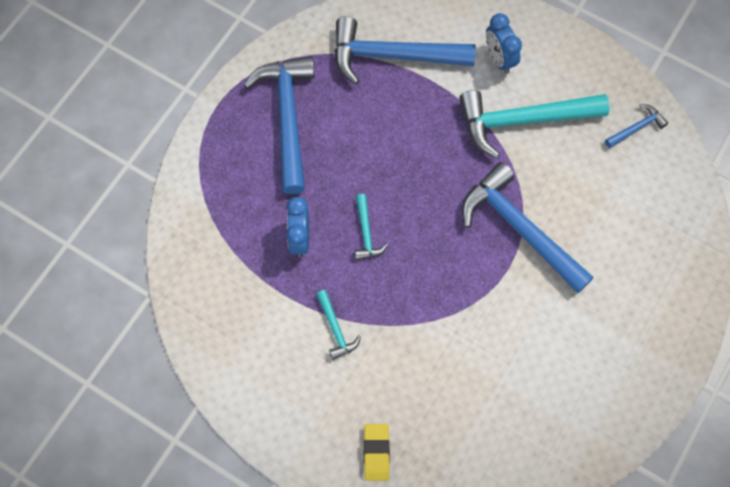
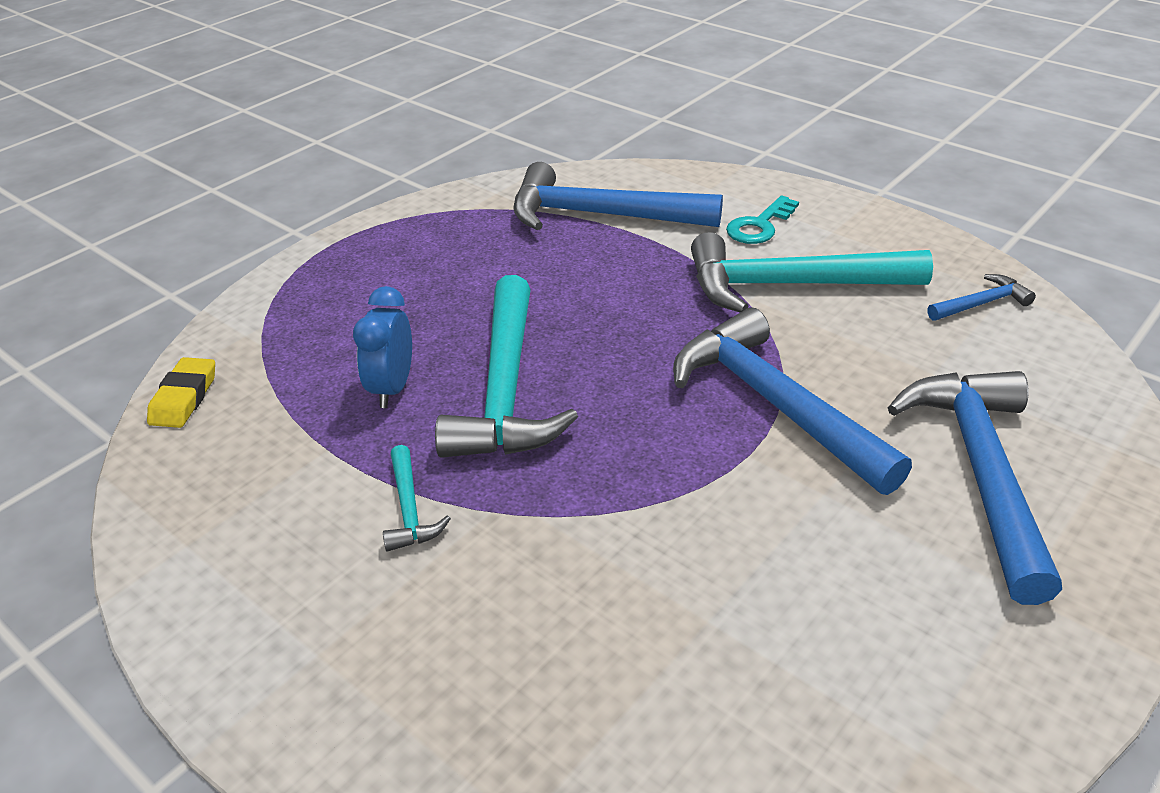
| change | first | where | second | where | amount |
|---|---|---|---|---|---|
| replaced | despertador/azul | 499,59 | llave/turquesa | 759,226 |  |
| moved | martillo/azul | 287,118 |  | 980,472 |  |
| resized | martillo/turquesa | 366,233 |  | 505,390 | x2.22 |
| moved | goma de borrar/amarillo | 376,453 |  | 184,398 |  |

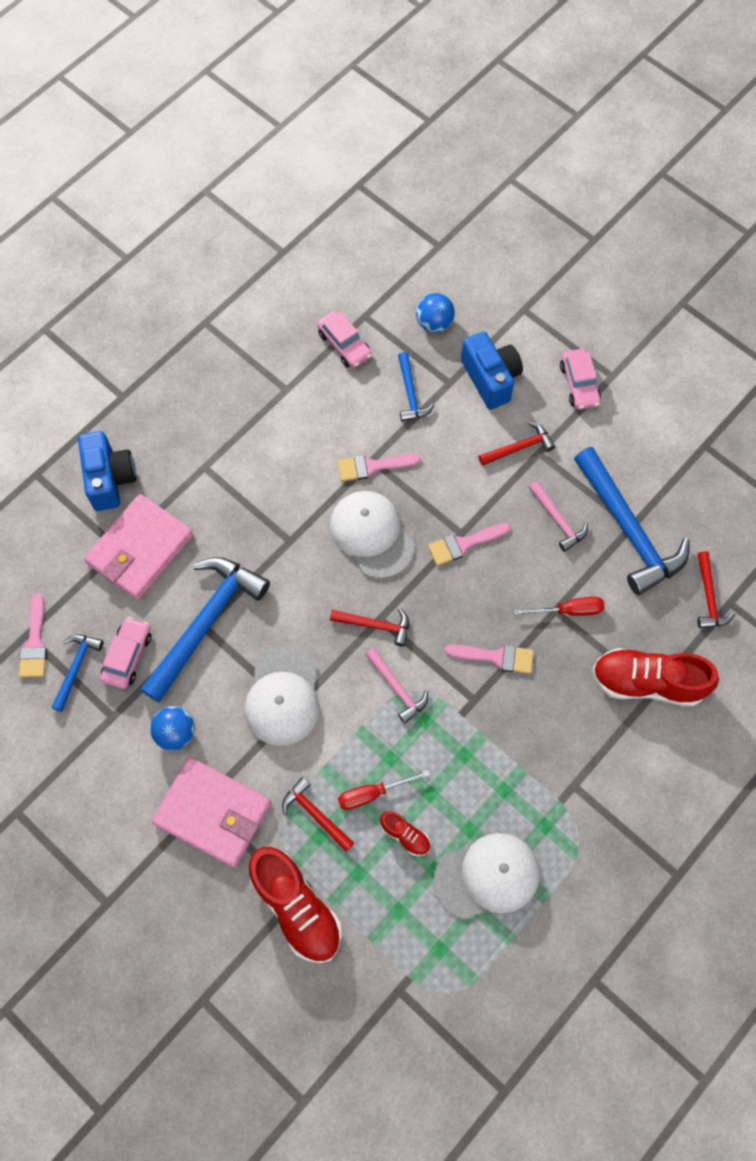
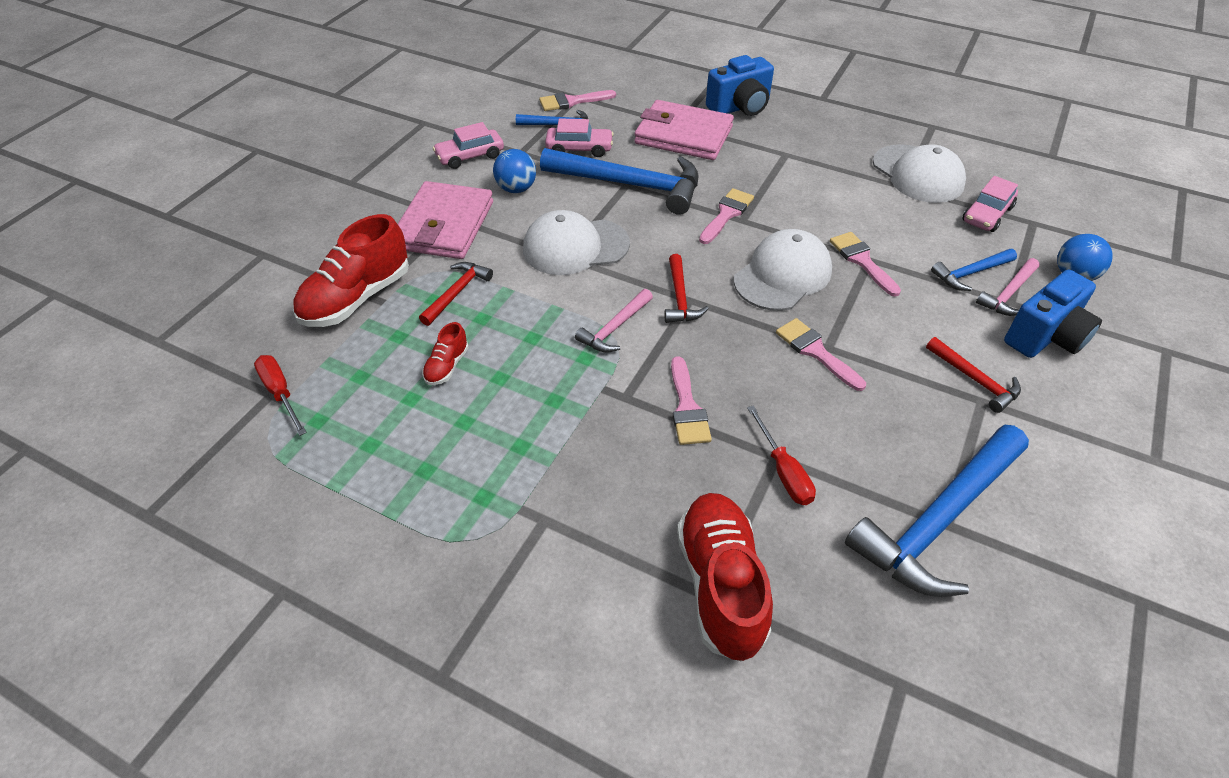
| change | first | where | second | where | amount |
|---|---|---|---|---|---|
| moved | coche/rosa | 579,384 |  | 470,156 |  |
| moved | martillo/rosa | 558,520 |  | 1008,294 |  |
| removed | martillo/rojo | 709,597 |  |  |  |
| moved | destornillador/rojo | 372,793 |  | 280,393 |  |
| moved | gorra/blanco | 487,876 |  | 918,174 |  |
| added |  |  | pincel/rosa | 726,214 |  |

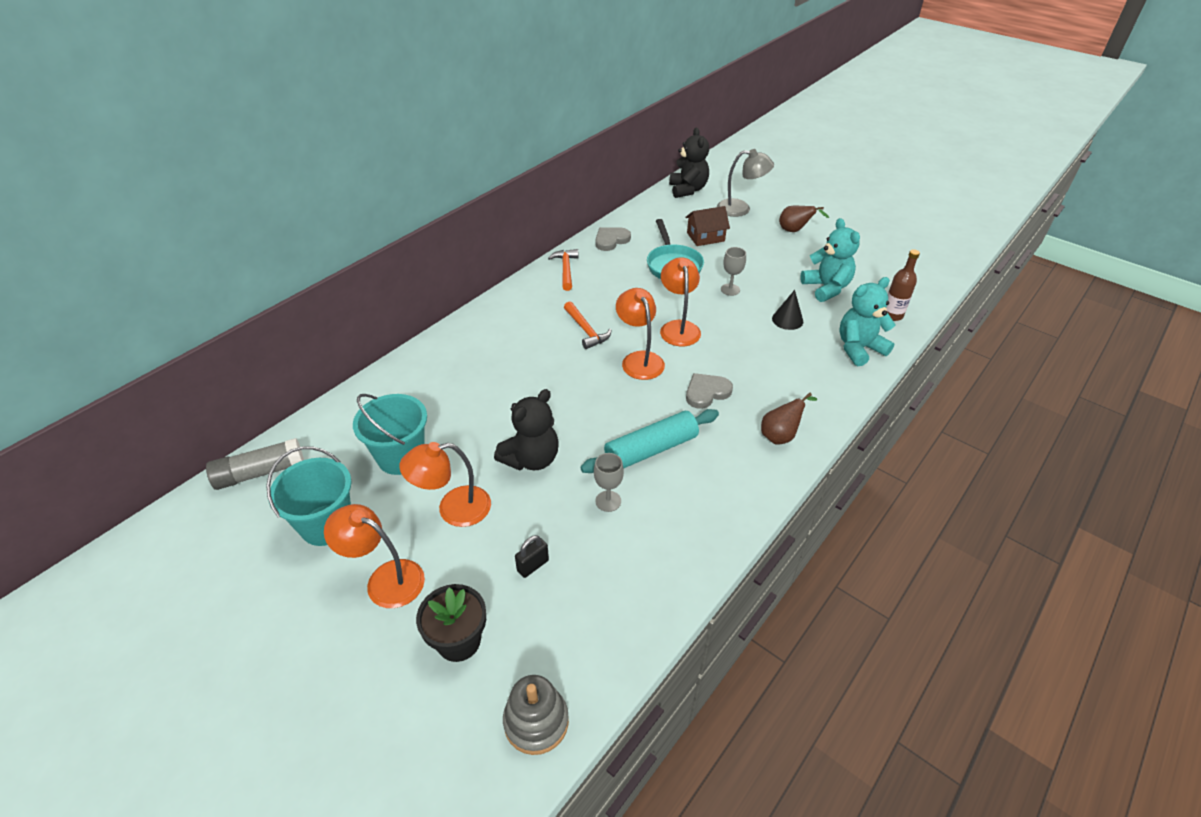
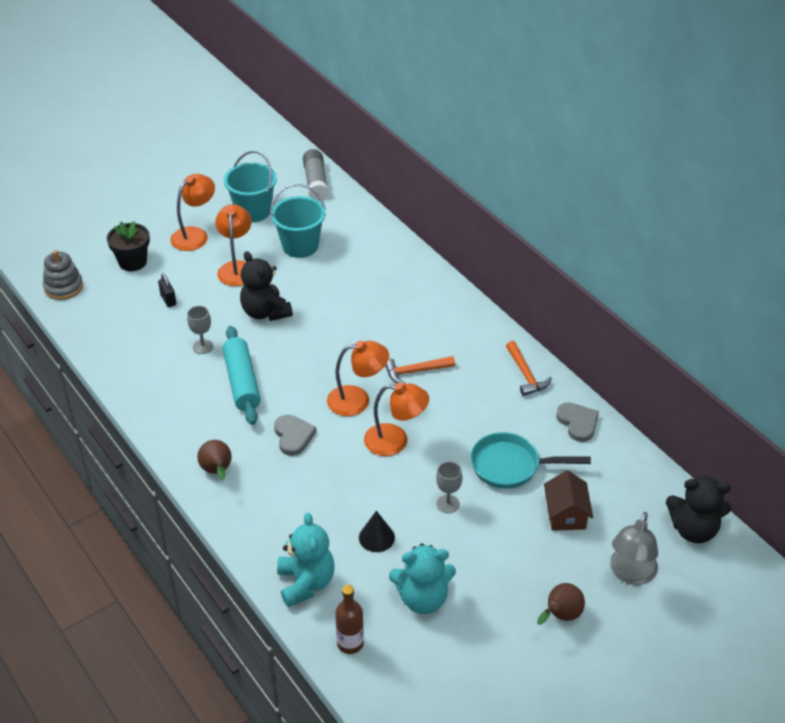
| change | first | where | second | where | amount |
|---|---|---|---|---|---|
| turned | martillo/naranja | 566,270 |  | 525,374 | 60 degrees clockwise |

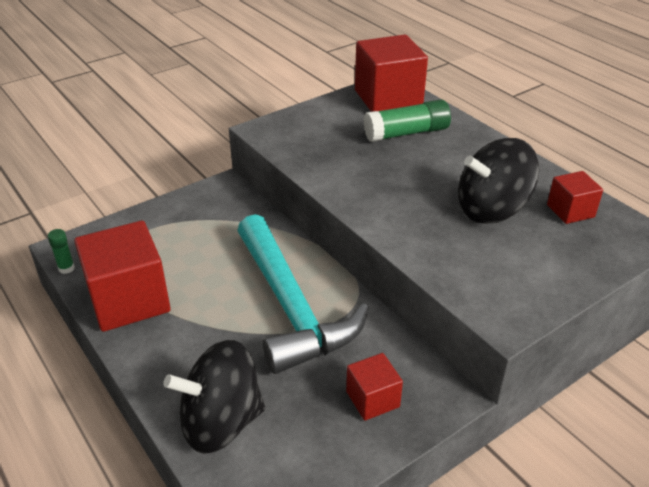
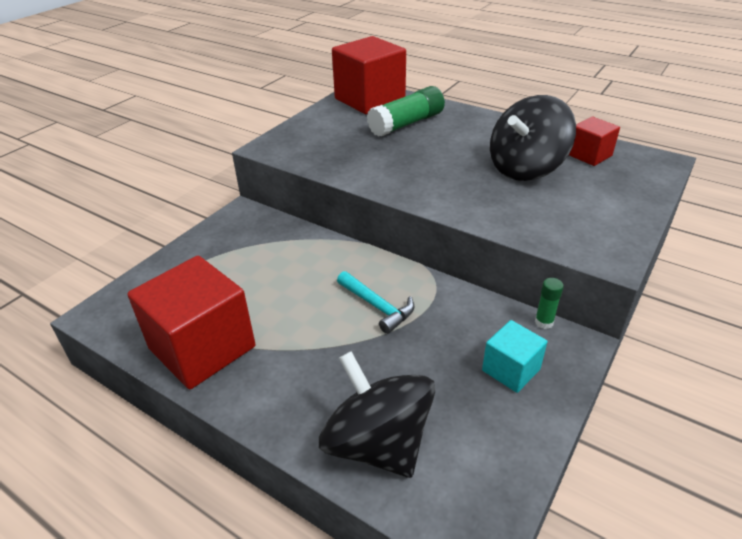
| change | first | where | second | where | amount |
|---|---|---|---|---|---|
| resized | martillo/turquesa | 291,307 |  | 377,306 | x0.42 |
| moved | barra de pegamento/verde | 66,268 |  | 544,322 |  |
| turned | peonza/negro | 221,422 |  | 377,443 | 90 degrees clockwise |
| recoloured | cubo/rojo | 372,399 | cubo/turquesa | 511,370 |  |

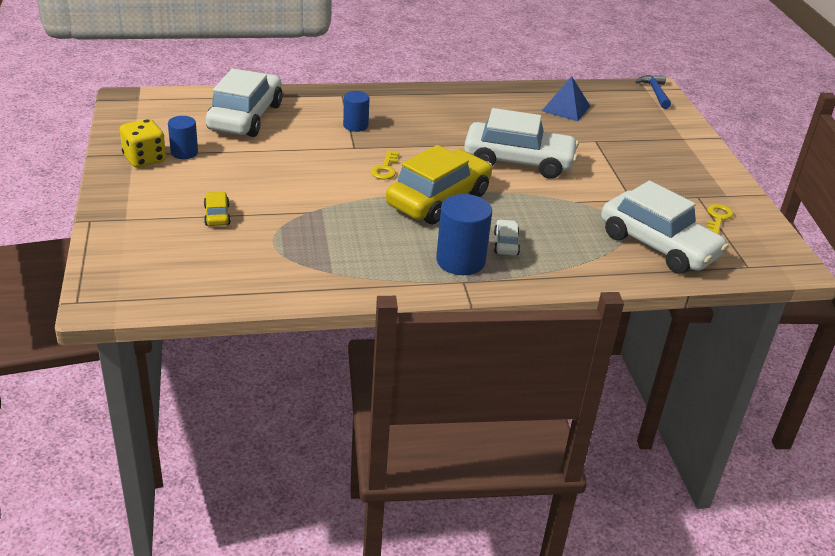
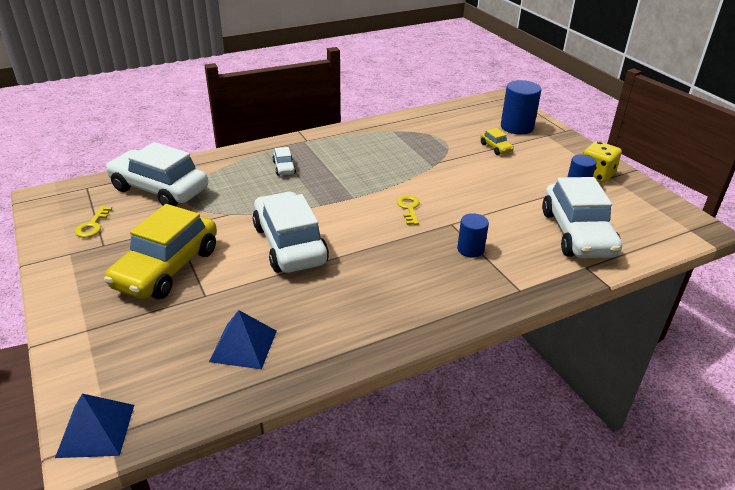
| change | first | where | second | where | amount |
|---|---|---|---|---|---|
| replaced | martillo/azul | 655,92 | pirámide/azul | 96,430 |  |
| turned | coche/blanco | 518,161 |  | 289,244 | 75 degrees clockwise |
| moved | coche/amarillo | 438,199 |  | 167,268 |  |
| moved | cilindro/azul | 460,261 |  | 517,127 |  |

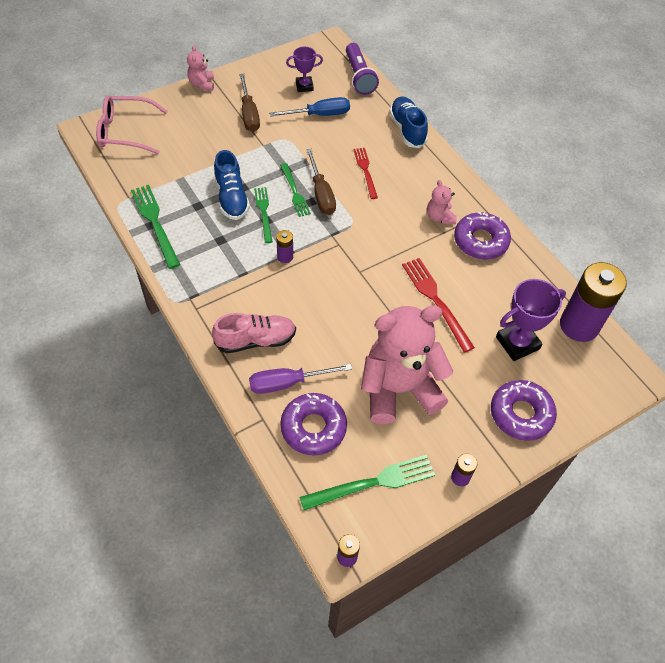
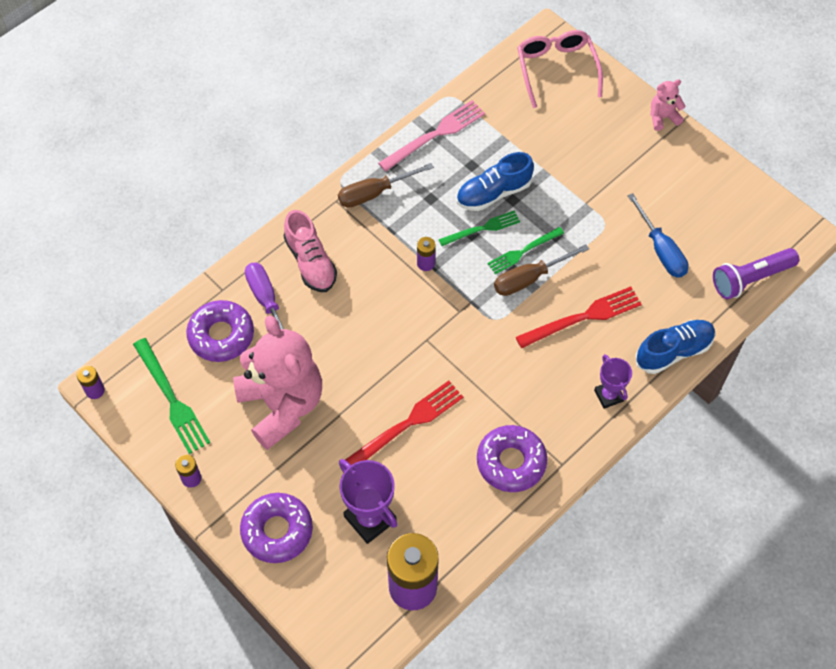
| change | first | where | second | where | amount |
|---|---|---|---|---|---|
| moved | trofeo/morado | 304,86 |  | 608,395 |  |
| moved | destornillador/marrón | 249,114 |  | 374,193 |  |
| resized | tenedor/rojo | 365,171 |  | 583,317 | x1.52 |
| removed | osito/rosa | 439,217 |  |  |  |
| recoloured | tenedor/verde | 155,223 | tenedor/rosa | 435,135 |  |

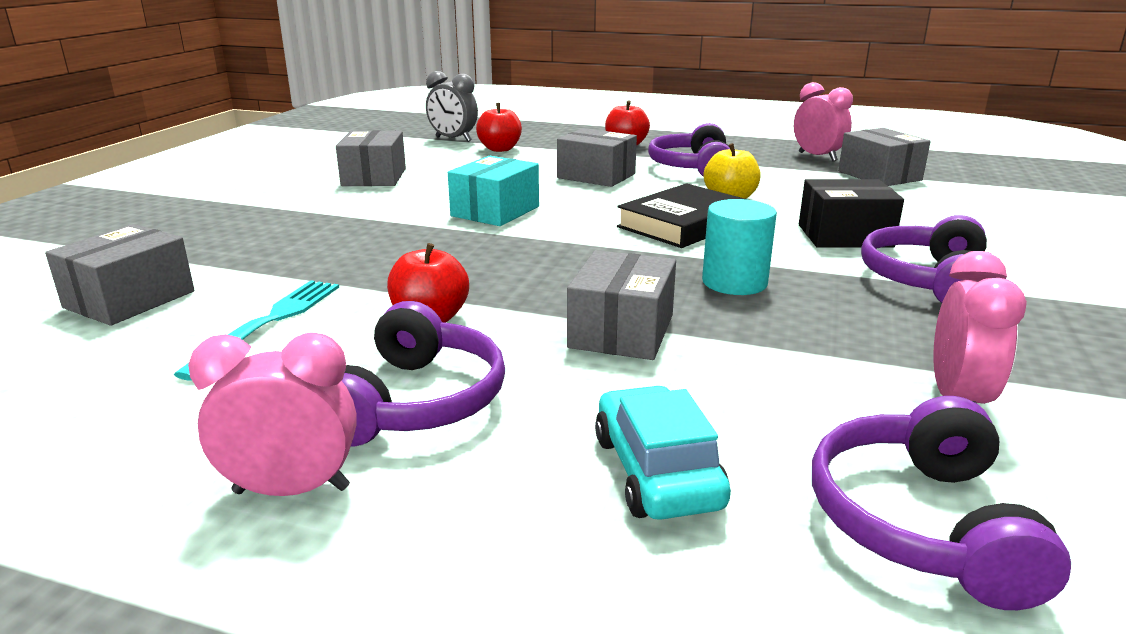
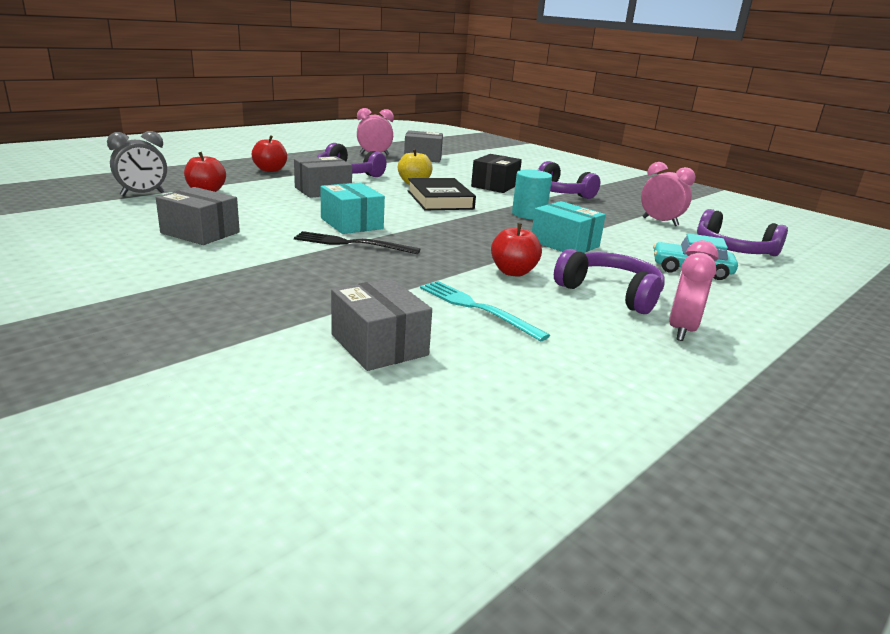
| change | first | where | second | where | amount |
|---|---|---|---|---|---|
| recoloured | caja/gris | 621,331 | caja/turquesa | 564,244 |  |
| added |  |  | tenedor/negro | 353,244 |  |

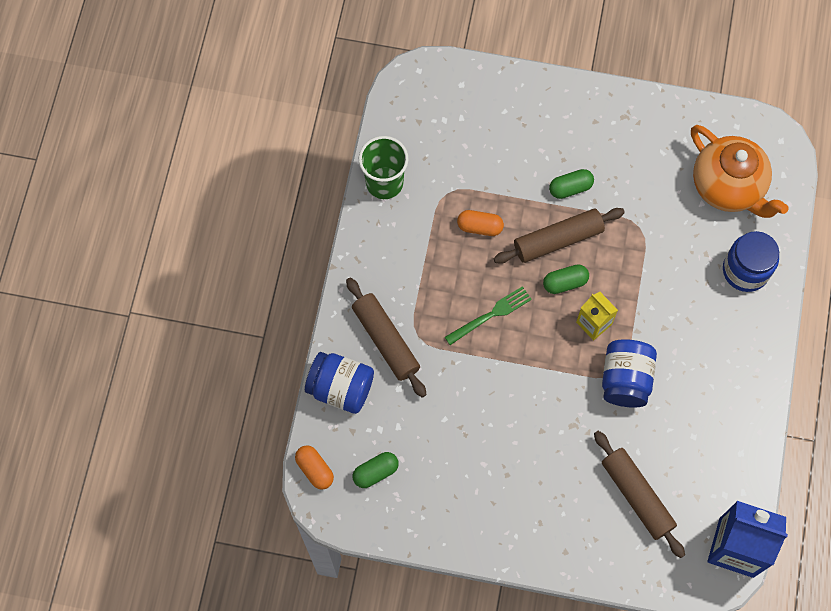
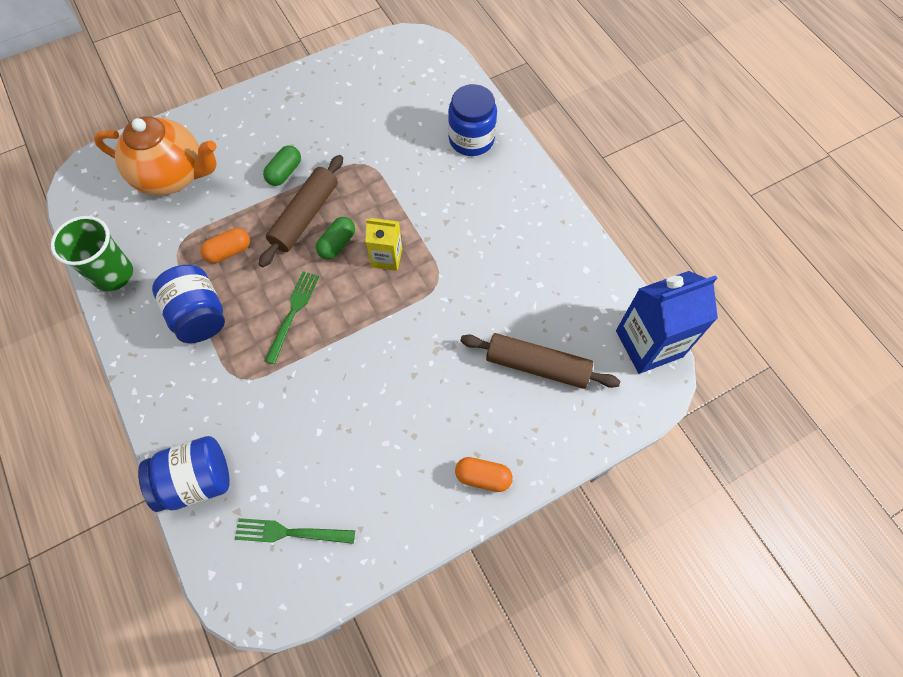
| change | first | where | second | where | amount |
|---|---|---|---|---|---|
| moved | tetera/naranja | 728,187 |  | 173,176 |  |
| removed | rodillo/marrón | 386,340 |  |  |  |
| moved | tarro/azul | 625,380 |  | 199,315 |  |
| moved | cápsula/naranja | 315,469 |  | 483,477 |  |
| replaced | cápsula/verde | 375,472 | tenedor/verde | 289,532 |  |

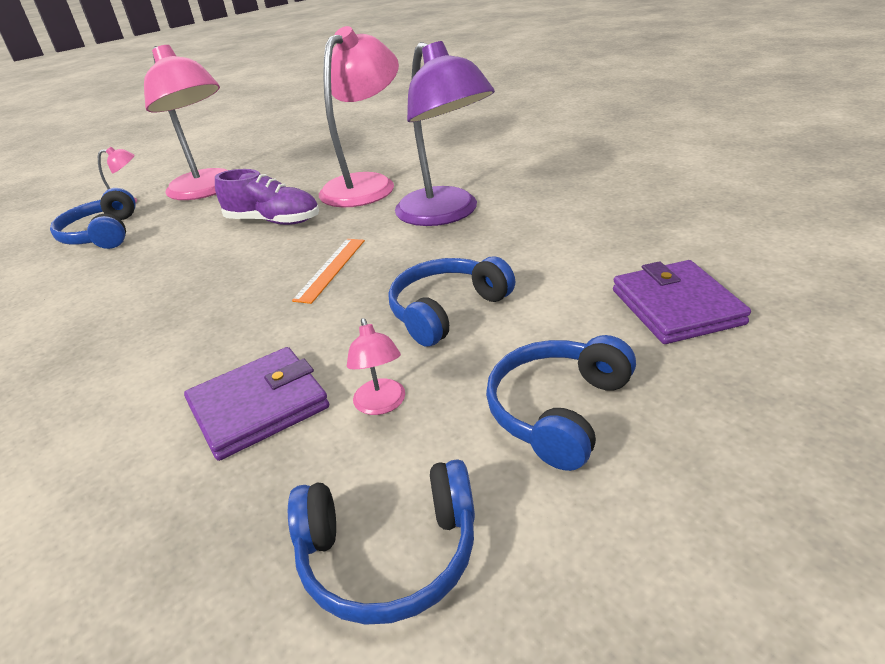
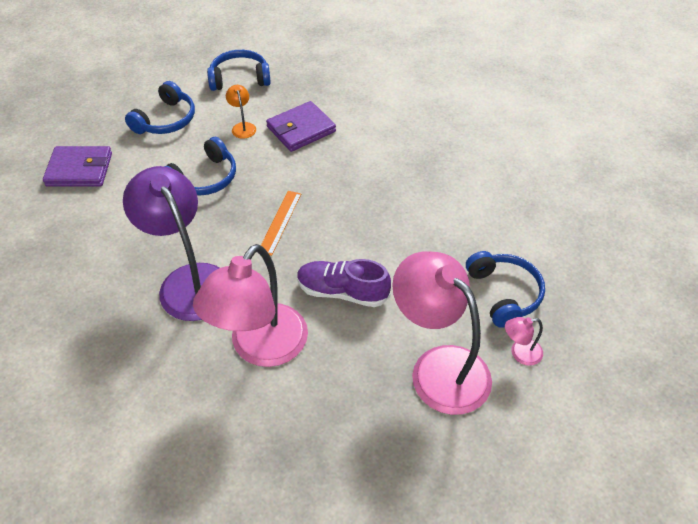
| change | first | where | second | where | amount |
|---|---|---|---|---|---|
| turned | cartera/morado | 676,307 |  | 79,169 | 75 degrees counterclockwise |
| recoloured | lámpara/rosa | 381,405 | lámpara/naranja | 243,127 |  |

